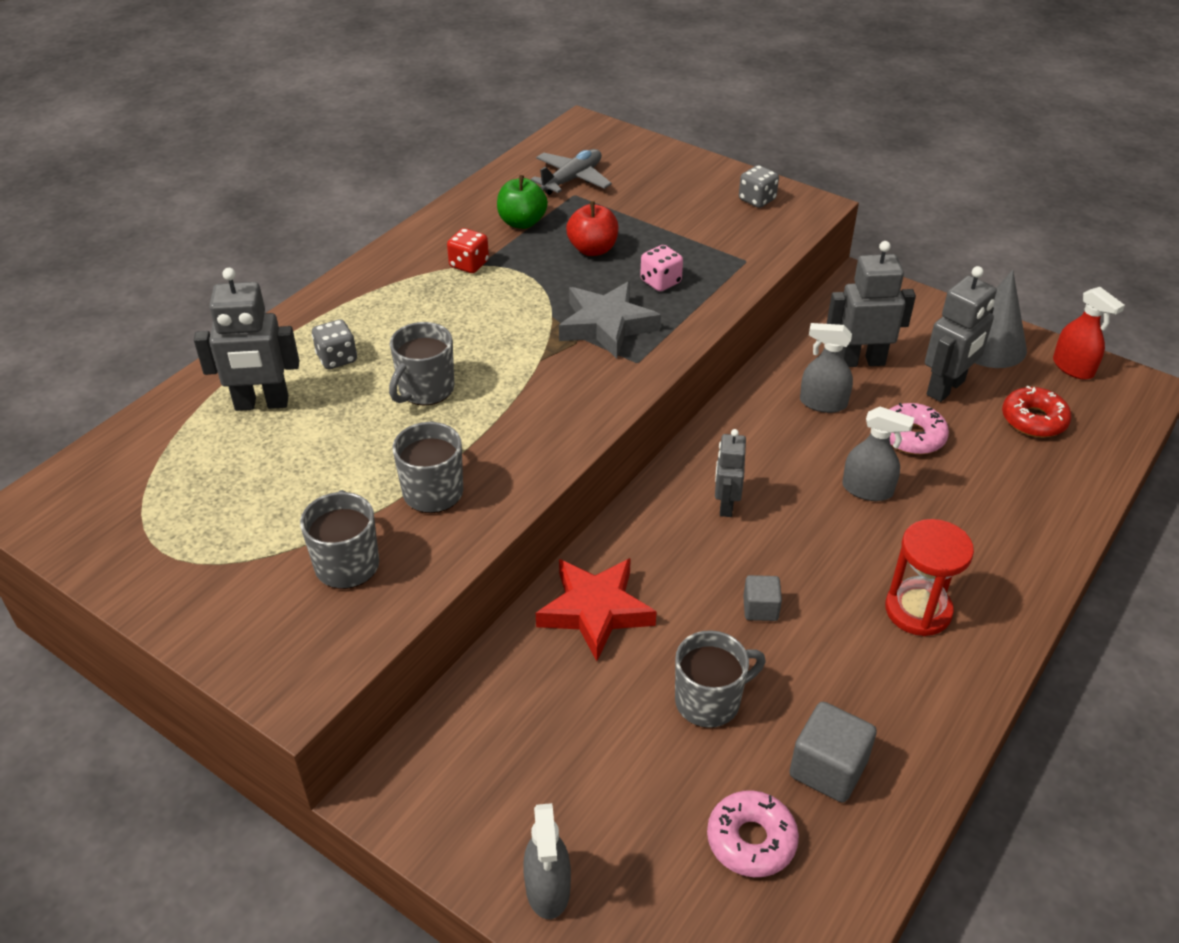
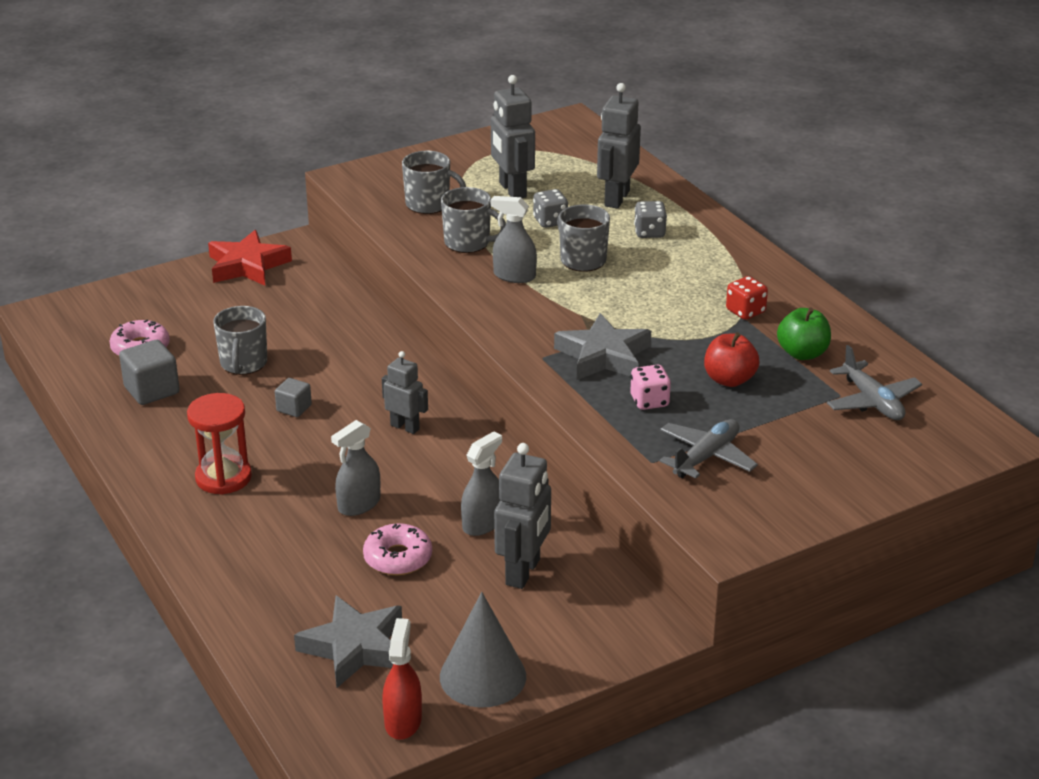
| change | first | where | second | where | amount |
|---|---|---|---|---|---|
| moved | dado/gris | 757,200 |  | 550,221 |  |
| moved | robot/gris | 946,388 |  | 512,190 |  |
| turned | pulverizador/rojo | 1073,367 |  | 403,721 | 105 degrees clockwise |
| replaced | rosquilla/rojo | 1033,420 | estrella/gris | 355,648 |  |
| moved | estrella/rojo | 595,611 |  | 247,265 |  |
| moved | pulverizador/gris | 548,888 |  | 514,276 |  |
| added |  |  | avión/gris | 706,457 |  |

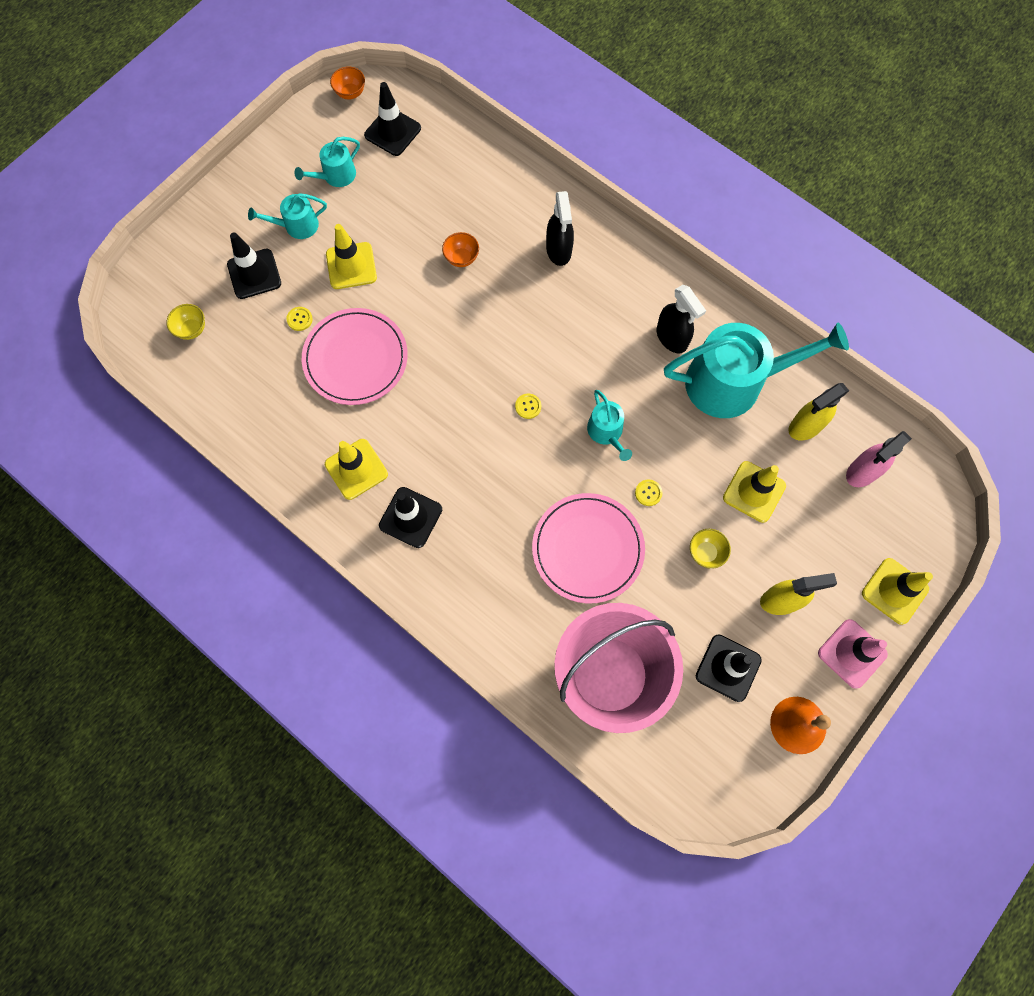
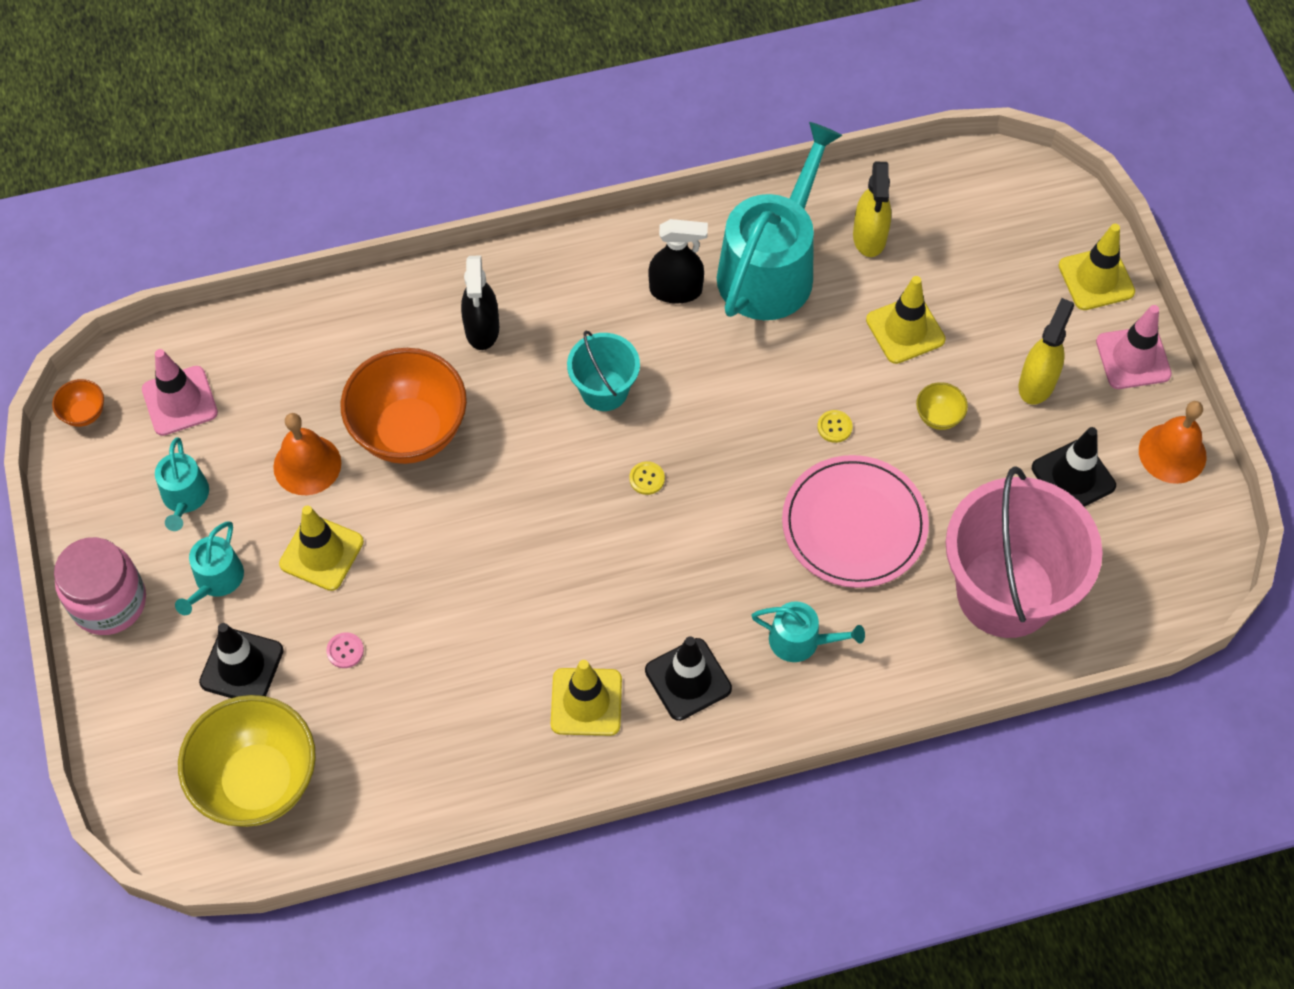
| change | first | where | second | where | amount |
|---|---|---|---|---|---|
| recoloured | cono de tráfico/negro | 393,132 | cono de tráfico/rosa | 180,401 |  |
| turned | pulverizador/negro | 559,250 |  | 482,329 | 60 degrees clockwise |
| resized | cuenco/naranja | 461,258 |  | 410,431 | x2.40 |
| resized | cuenco/amarillo | 192,329 |  | 258,781 | x2.40 |
| recoloured | botón/amarillo | 299,319 | botón/rosa | 345,651 |  |
| removed | plato/rosa | 355,358 |  |  |  |
| moved | regadera/turquesa | 606,432 |  | 801,641 |  |
| removed | pulverizador/rosa | 862,472 |  |  |  |
| added |  |  | balde/turquesa | 604,390 |  |
| added |  |  | campana/naranja | 307,465 |  |
| added |  |  | tarro/rosa | 109,602 |  |

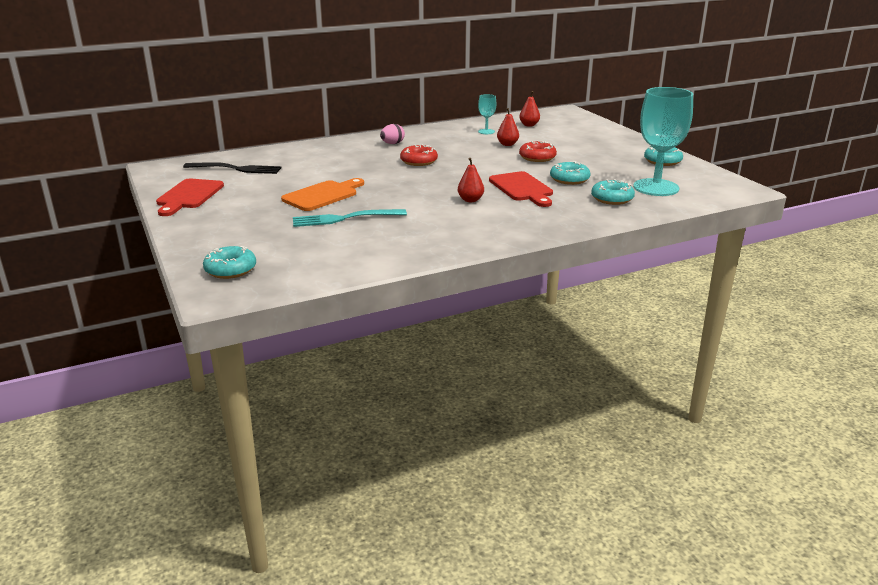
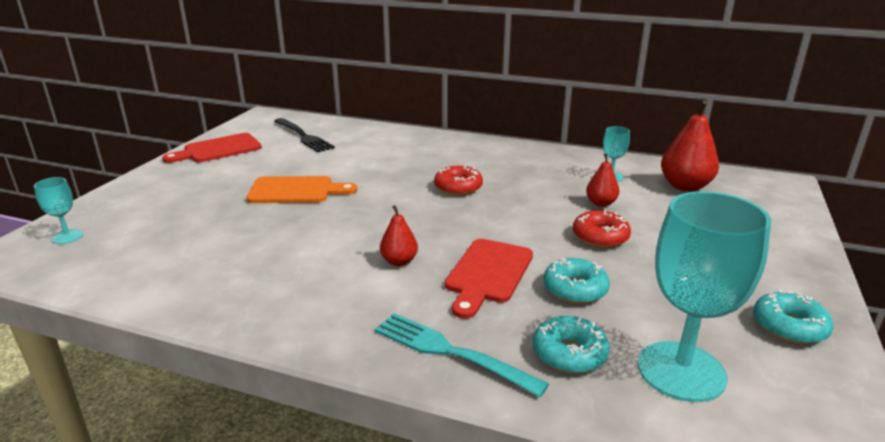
| change | first | where | second | where | amount |
|---|---|---|---|---|---|
| resized | pera/rojo | 529,125 |  | 685,186 | x1.76 |
| removed | huevo/rosa | 392,144 |  |  |  |
| moved | tenedor/turquesa | 345,218 |  | 451,352 |  |
| replaced | rosquilla/turquesa | 230,270 | copa/turquesa | 67,237 |  |

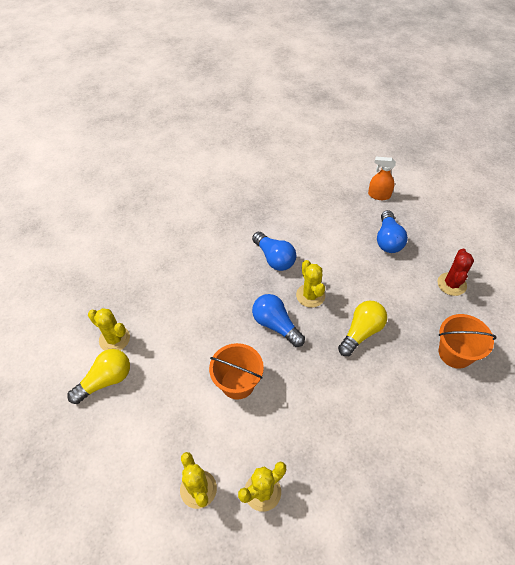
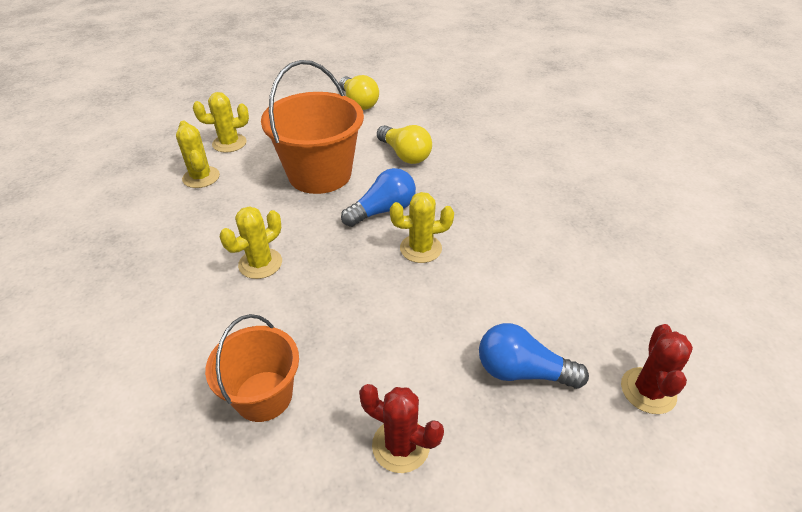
| change | first | where | second | where | amount |
|---|---|---|---|---|---|
| replaced | pulverizador/naranja | 379,195 | cactus/rojo | 648,390 |  |
| removed | bombilla/azul | 274,258 |  |  |  |
| moved | bombilla/amarillo | 361,332 |  | 405,155 |  |
| moved | cactus/amarillo | 114,339 |  | 260,263 |  |
| resized | balde/naranja | 237,383 |  | 320,174 | x1.64 |

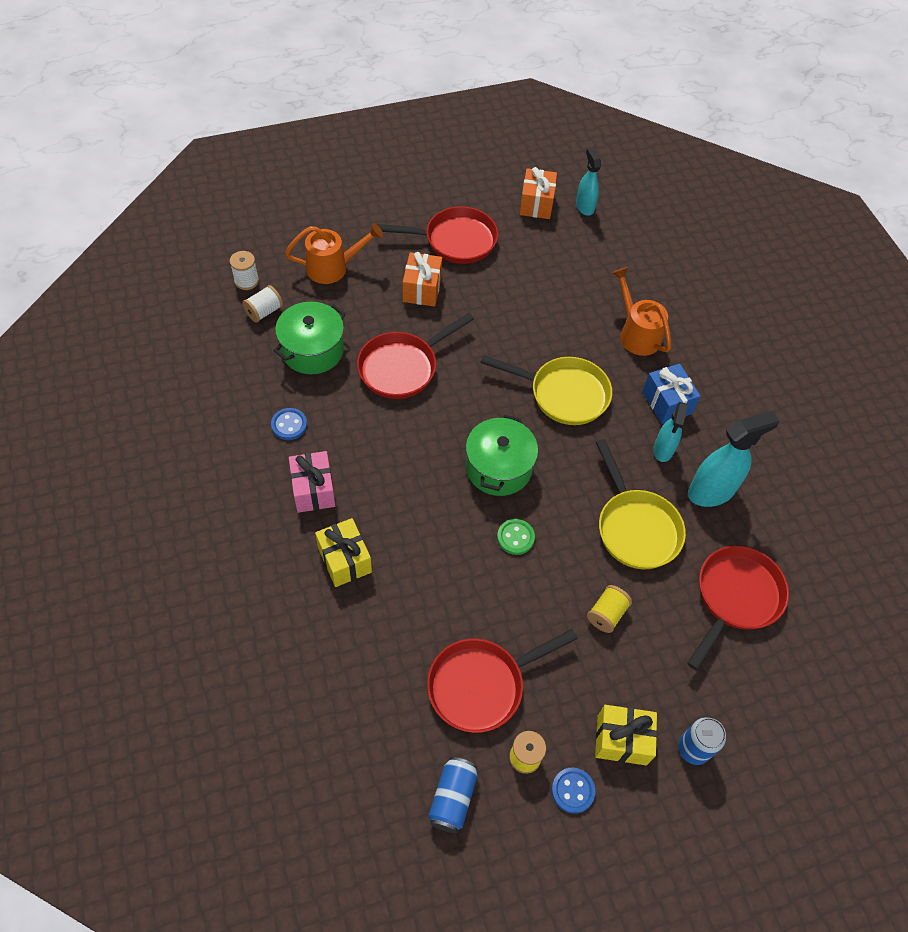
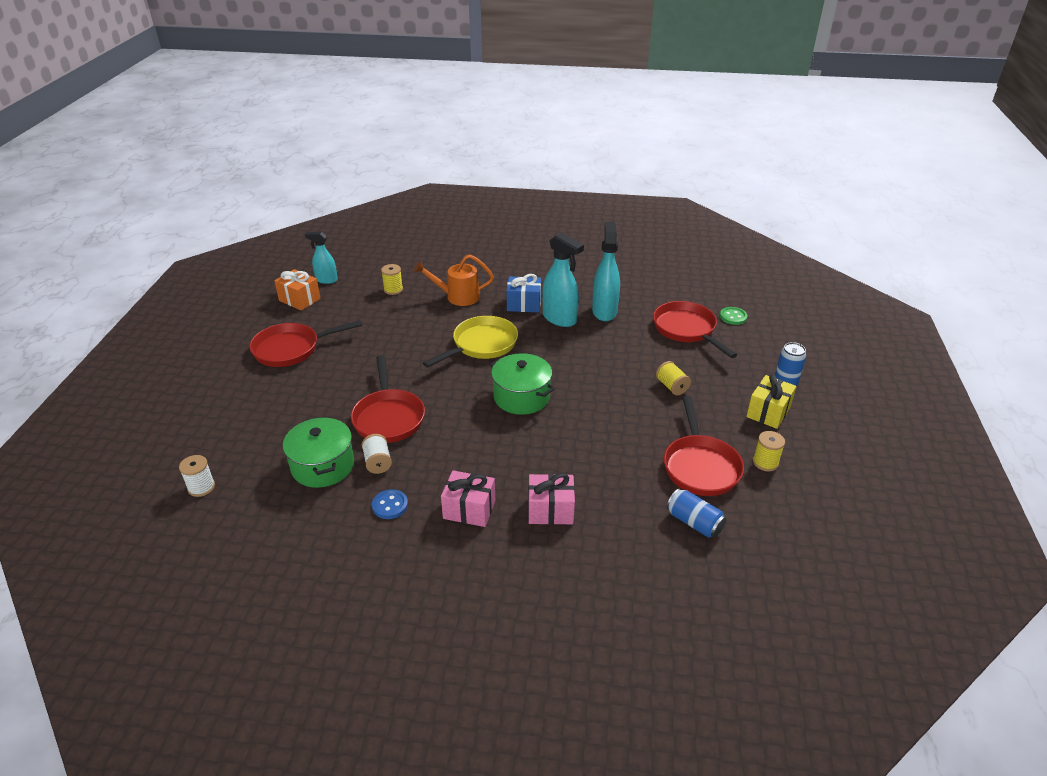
| change | first | where | second | where | amount |
|---|---|---|---|---|---|
| turned | sartén/rojo | 455,240 |  | 291,349 | 135 degrees counterclockwise |
| removed | regadera/naranja | 333,267 |  |  |  |
| removed | regalo/naranja | 422,289 |  |  |  |
| moved | carrete/blanco | 264,311 |  | 378,462 |  |
| resized | pulverizador/turquesa | 663,450 |  | 559,319 | x1.62 |
| removed | sartén/amarillo | 635,528 |  |  |  |
| recoloured | regalo/amarillo | 344,560 | regalo/rosa | 550,510 |  |
| moved | botón/verde | 515,537 |  | 733,317 |  |
| moved | lata/azul | 452,798 |  | 694,522 |  |
| removed | botón/azul | 572,790 |  |  |  |
| added |  |  | carrete/amarillo | 393,290 |  |

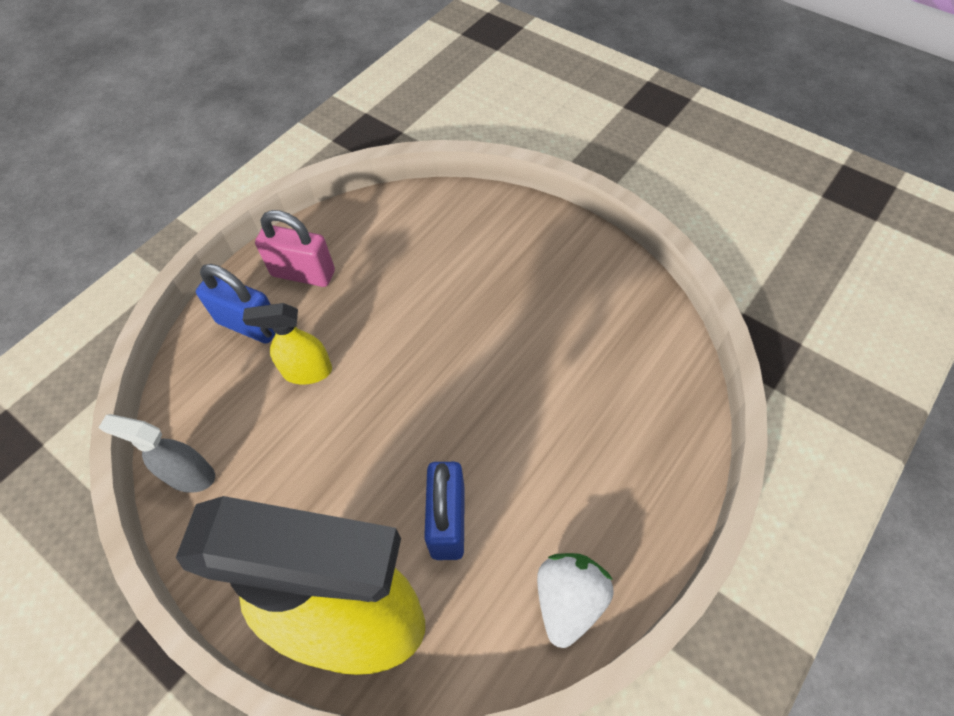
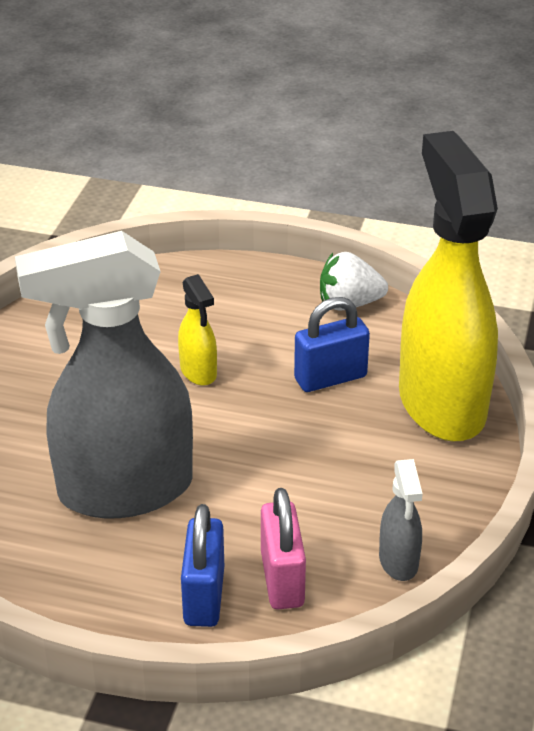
| change | first | where | second | where | amount |
|---|---|---|---|---|---|
| moved | candado/rosa | 303,273 |  | 282,579 |  |
| moved | pulverizador/amarillo | 307,371 |  | 198,372 |  |
| added |  |  | pulverizador/gris | 124,490 |  |

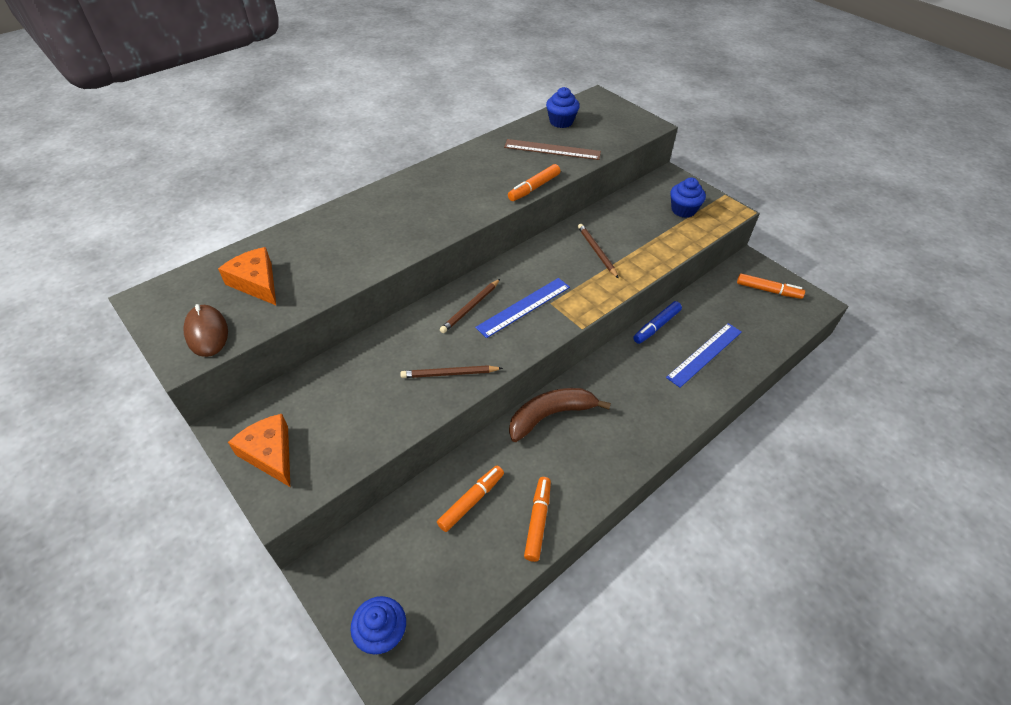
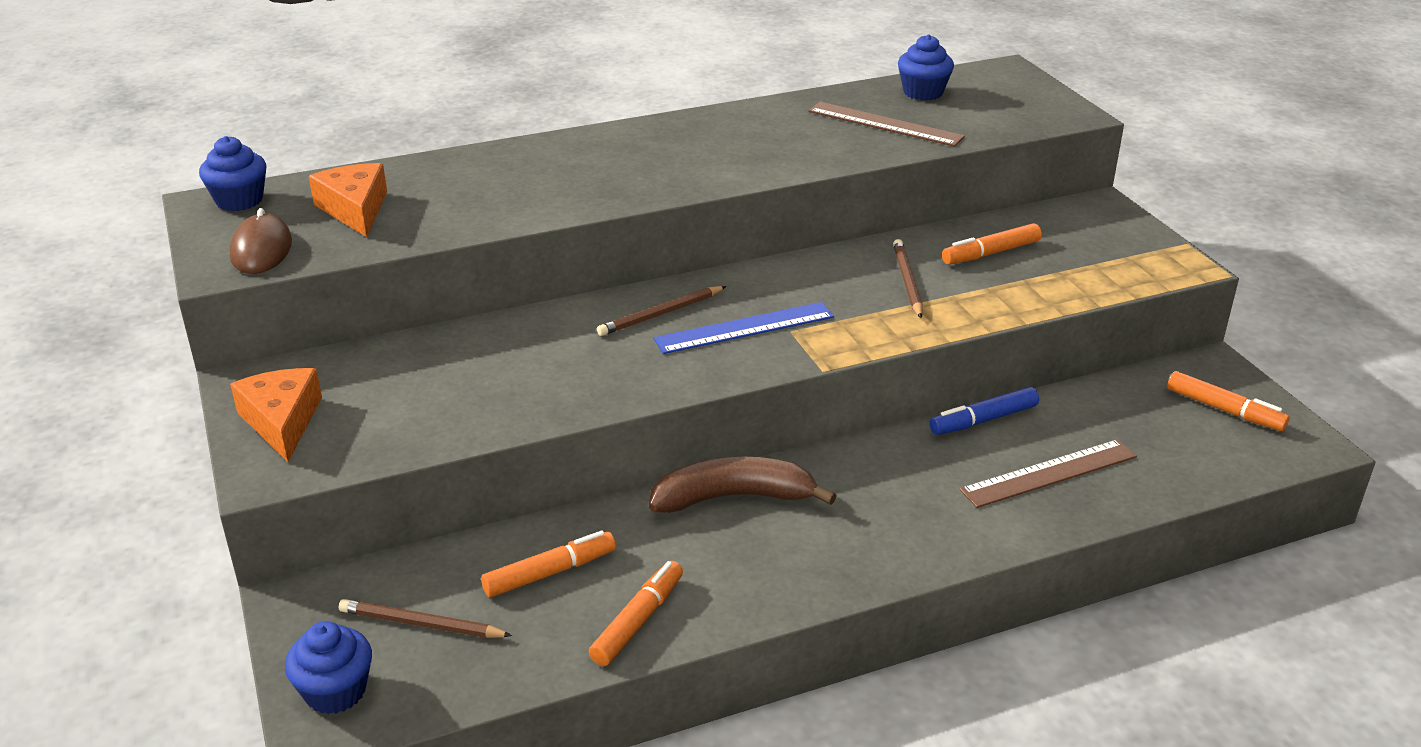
| change | first | where | second | where | amount |
|---|---|---|---|---|---|
| moved | rotulador/naranja | 534,188 |  | 990,253 |  |
| moved | magdalena/azul | 683,210 |  | 239,200 |  |
| recoloured | regla/azul | 705,354 | regla/marrón | 1049,473 |  |
| moved | lápiz/marrón | 450,373 |  | 422,624 |  |

